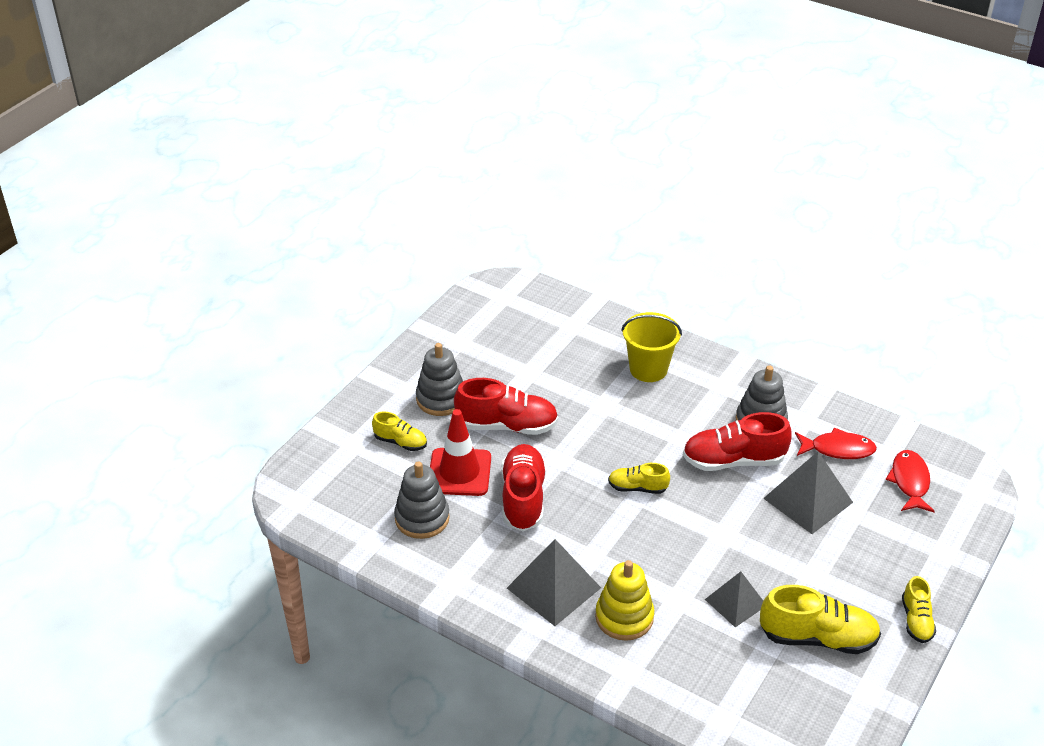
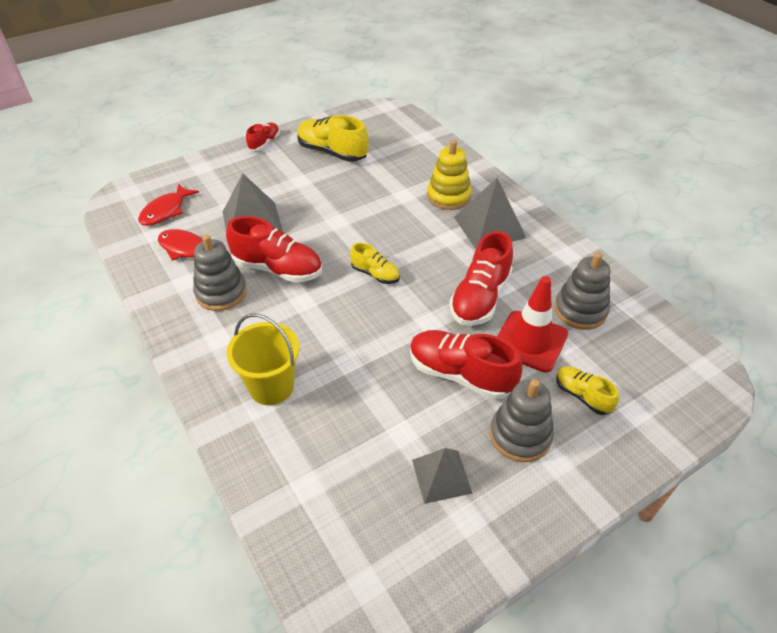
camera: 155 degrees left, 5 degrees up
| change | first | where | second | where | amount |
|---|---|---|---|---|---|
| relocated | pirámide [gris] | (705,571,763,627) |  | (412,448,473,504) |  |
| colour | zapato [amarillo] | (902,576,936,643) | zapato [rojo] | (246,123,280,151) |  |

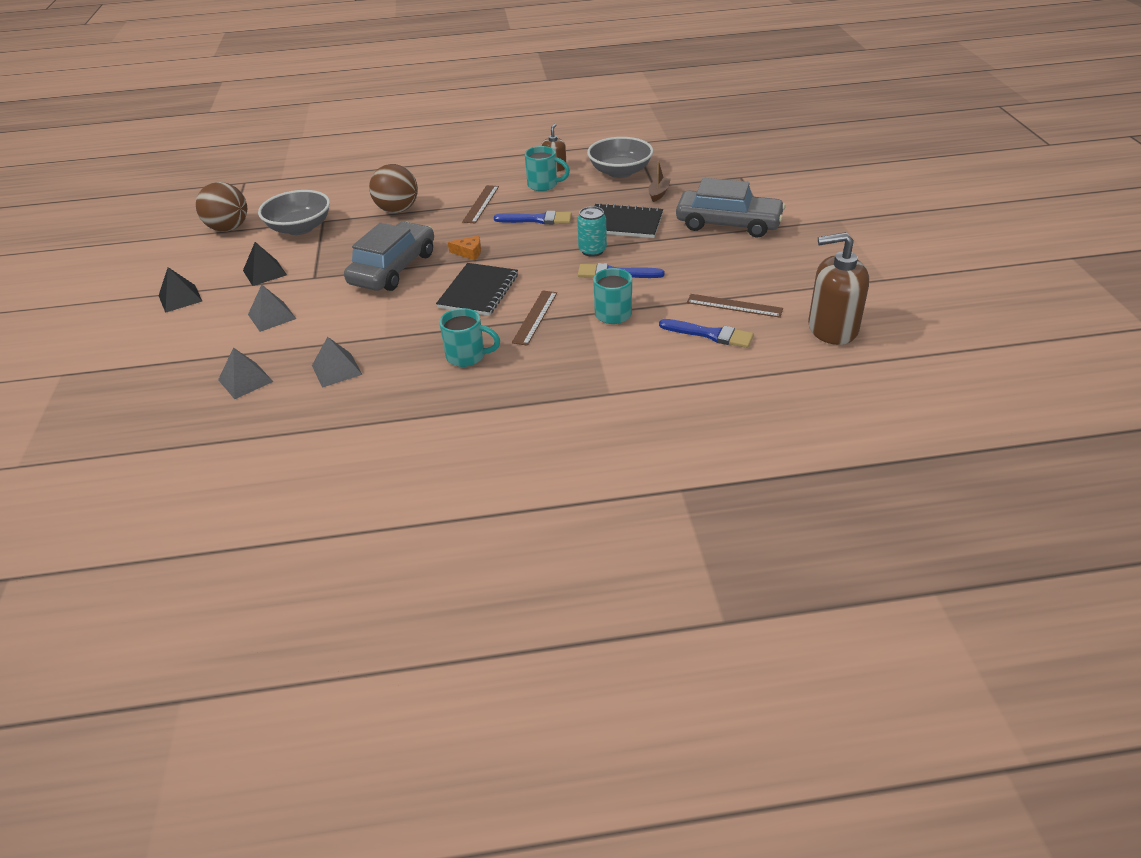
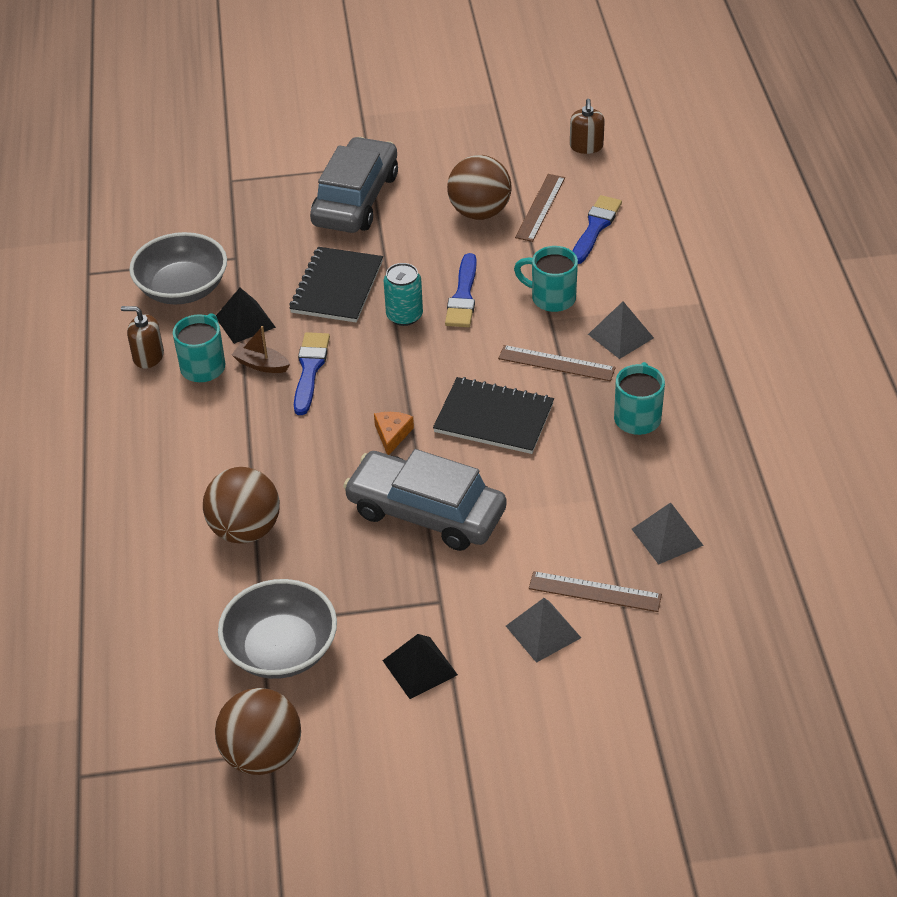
camera: 90 degrees left, 5 degrees up
| change | first | where | second | where | amount |
|---|---|---|---|---|---|
| relocated | pirámide [negro] | (159,267,202,313) |  | (216,288,276,344) |  |
| relocated | pirámide [gris] | (218,347,273,399) |  | (588,302,654,359) |  |
| relocated | regla [marrón] | (462,185,499,223) |  | (529,571,662,612) |  |
| relocated | barco [marrón] | (649,161,671,202) |  | (232,326,290,373) |  |
| size | dispensador de jabón [marrón] | (808,232,869,345) |  | (570,99,605,154) | x0.53 |
| appeared |  |  | pelota [marrón] | (447,155,512,220) |  |

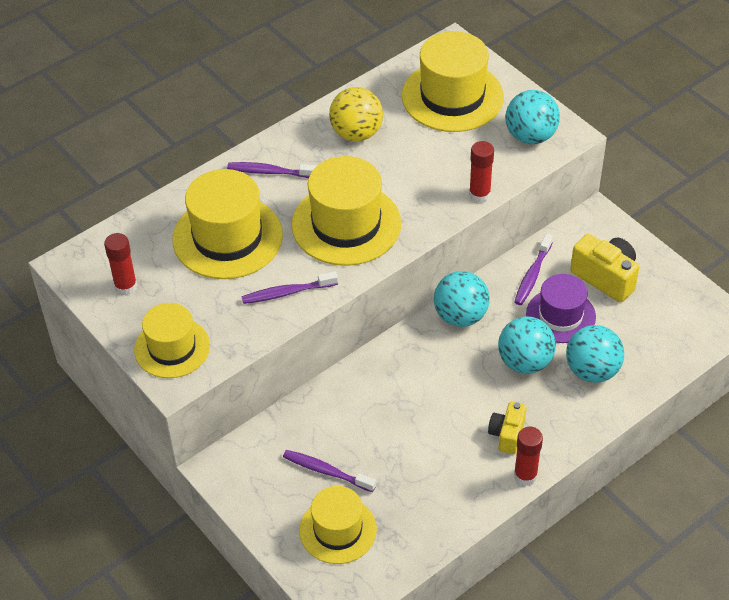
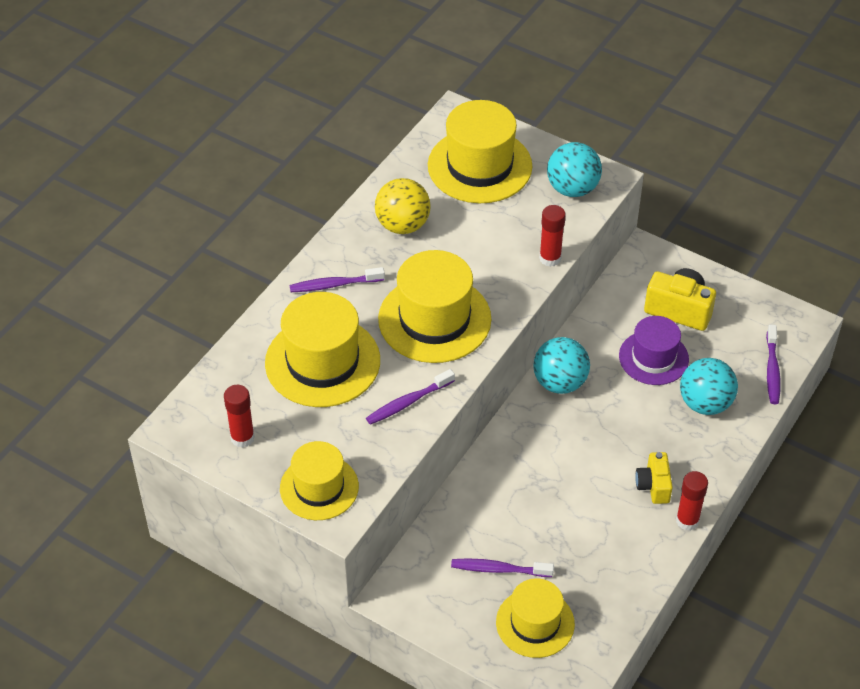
camera: 20 degrees left, 0 degrees up
| change | first | where | second | where | amount |
|---|---|---|---|---|---|
| missing | pelota [turquesa] | (498,316,556,374) |  |  |  |
| relocated | cepillo de dientes [morado] | (514,234,553,305) |  | (766,325,781,404) |  |

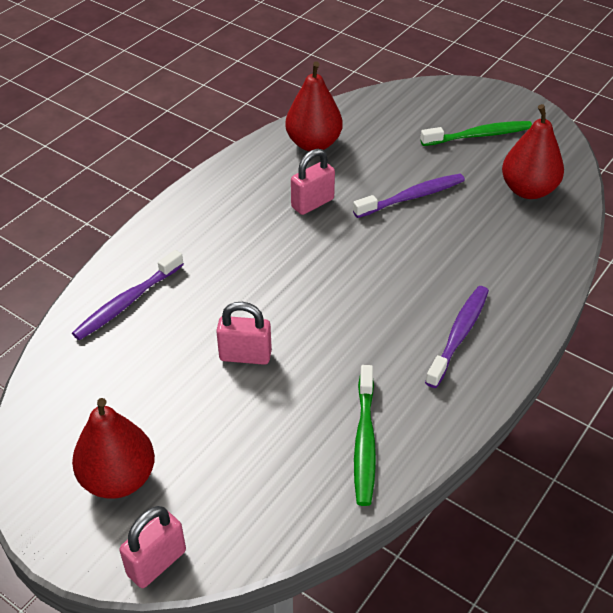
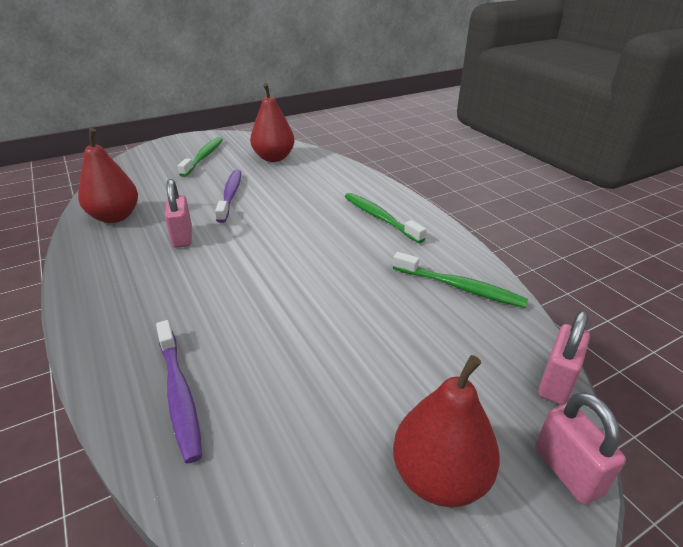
camera: 65 degrees left, 10 degrees down
| change | first | where | second | where | amount |
|---|---|---|---|---|---|
| relocated | candado [rosa] | (216,302,272,365) |  | (538,310,590,405) |  |
| colour | cepillo de dientes [morado] | (425,286,489,388) | cepillo de dientes [verde] | (345,193,426,243) |  |

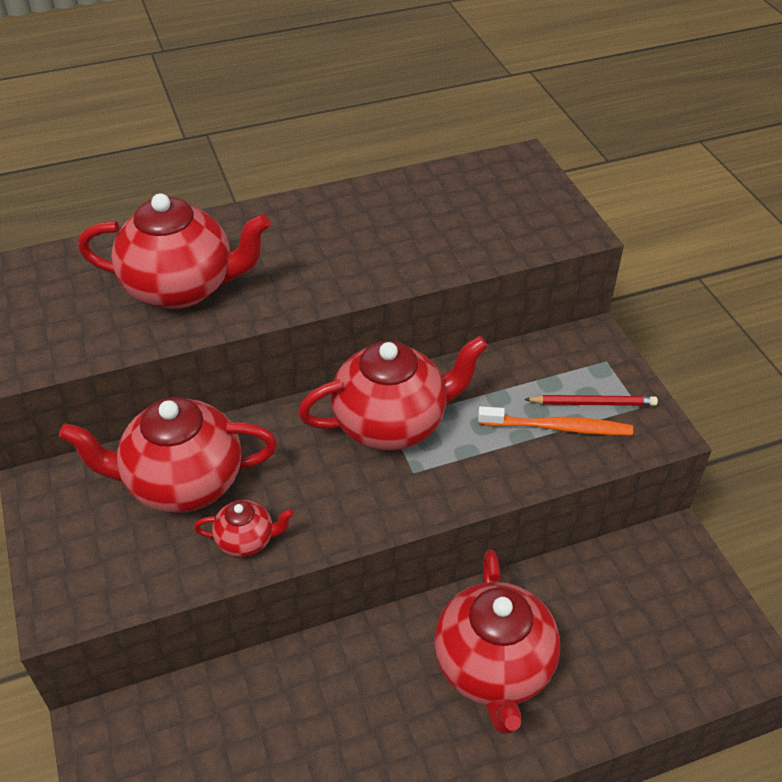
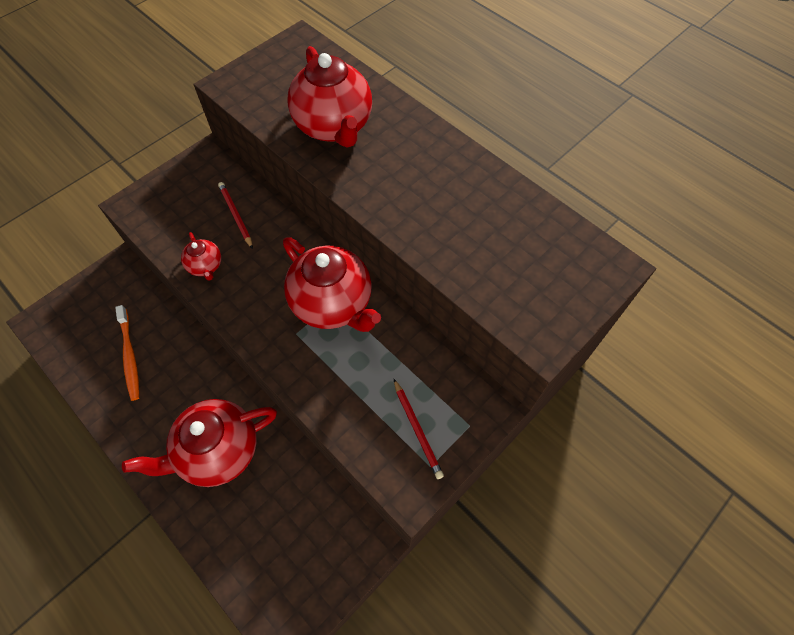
camera: 65 degrees right, 15 degrees up
| change | first | where | second | where | amount |
|---|---|---|---|---|---|
| exchanged | tetera [rojo] | (59,397,277,513) | lápiz [rojo] | (218,182,253,249) |  |
| relocated | cepillo de dientes [naranja] | (478,406,633,435) |  | (115,305,139,401) |  |

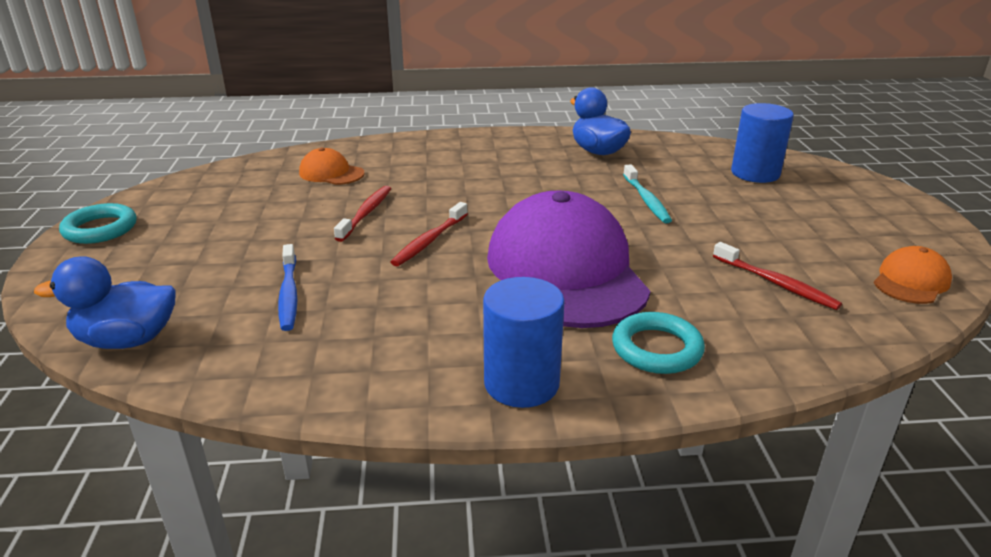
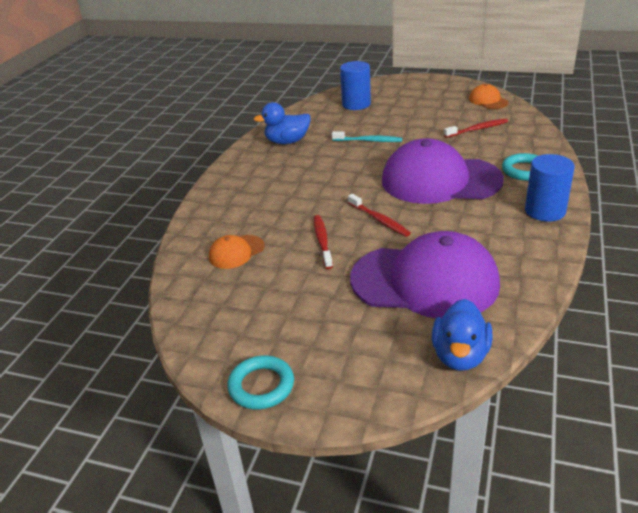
camera: 65 degrees left, 5 degrees up
| change | first | where | second | where | amount |
|---|---|---|---|---|---|
| exchanged | cepillo de dientes [azul] | (278,244,297,331) | gorra [morado] | (350,231,500,318) |  |
| spun | cepillo de dientes [rojo] | (334,186,391,242) |  | (314,215,333,269) | 45 degrees clockwise |

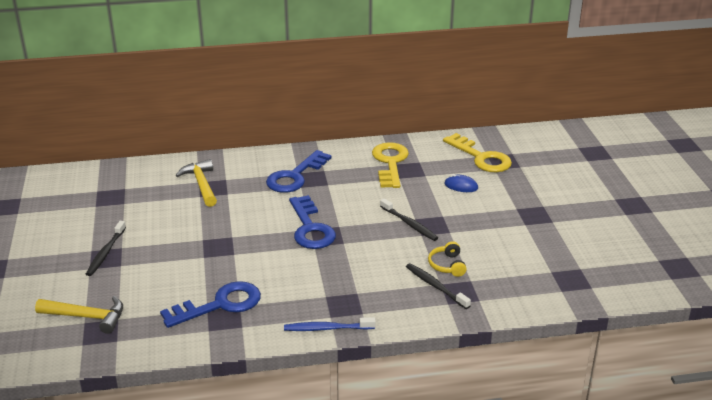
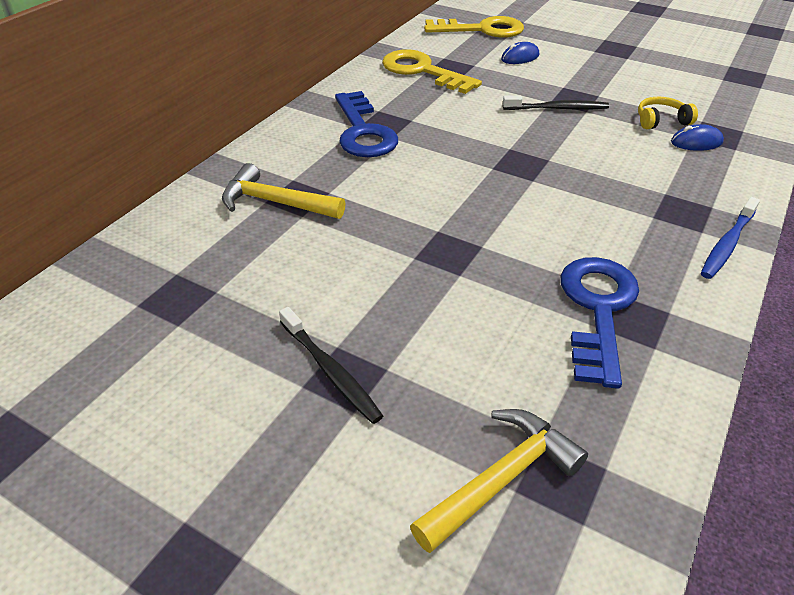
camera: 50 degrees left, 10 degrees up
| change | first | where | second | where | amount |
|---|---|---|---|---|---|
| missing | llave [azul] | (289,195,336,249) |  |  |  |
| exchanged | cepillo de dientes [negro] | (406,263,471,309) | ratón [azul] | (671,124,724,151) |  |
| spun | auriculares [amarillo] | (428,241,467,277) |  | (638,97,698,129) | 135 degrees clockwise |

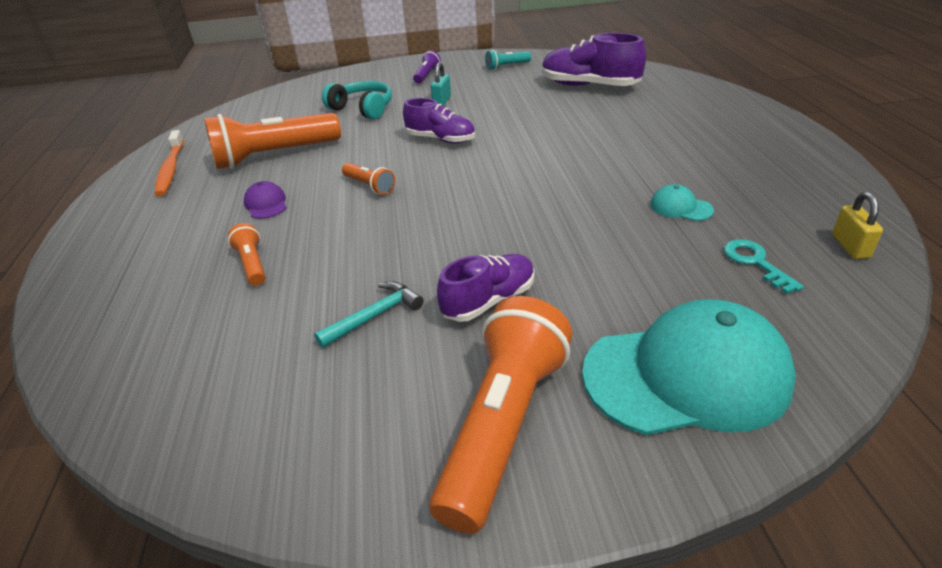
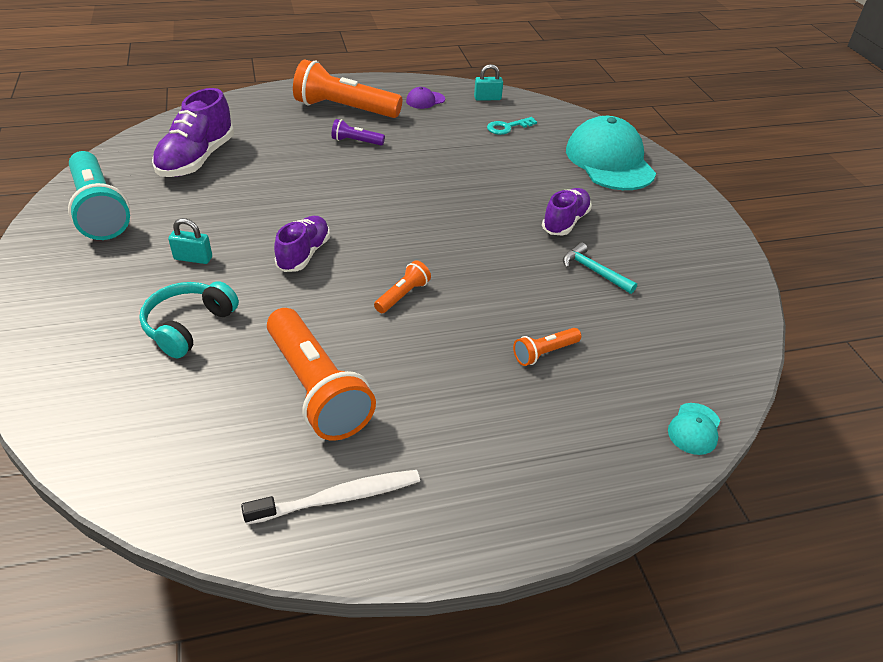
camera: 100 degrees left, 5 degrees up
| change | first | where | second | where | amount |
|---|---|---|---|---|---|
| colour | cepillo de dientes [naranja] | (154,130,184,196) | cepillo de dientes [blanco] | (241,470,420,525) |  |
| relocated | gorra [morado] | (244,181,287,219) |  | (406,87,445,109) |  |
| relocated | lámpara de mano [morado] | (413,50,441,84) |  | (332,119,385,145) |  |
| relocated | lámpara de mano [naranja] | (429,296,572,534) |  | (293,59,402,118) |  |
| spun | zapato [morado] | (437,254,534,322) |  | (542,188,592,236) | 75 degrees clockwise |
| size | lámpara de mano [turquesa] | (485,50,531,70) |  | (68,151,130,240) | x2.16 |
| relocated | gorra [turquesa] | (650,184,714,221) |  | (668,403,720,455) |  |
| colour | candado [amarillo] | (832,192,883,259) | candado [turquesa] | (474,64,503,101) |  |

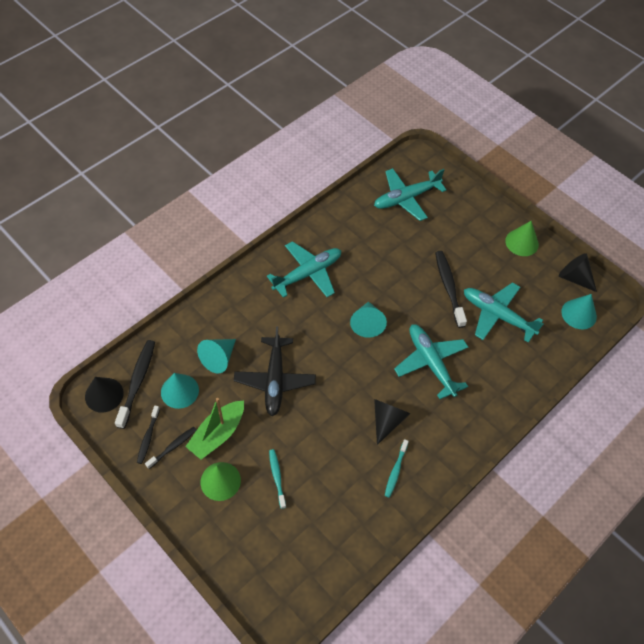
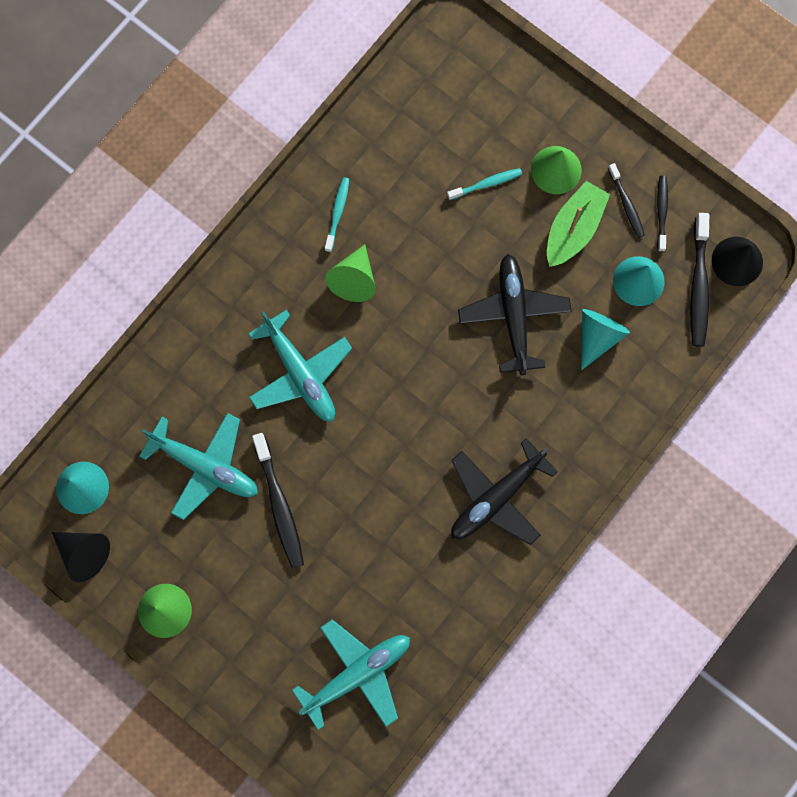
camera: 175 degrees right, 20 degrees up
| change | first | where | second | where | amount |
|---|---|---|---|---|---|
| spun | cepillo de dientes [negro] | (145,427,197,469) |  | (608,163,645,238) | 60 degrees counterclockwise |
| colour | avión [turquesa] | (267,241,341,298) | avión [negro] | (451,438,558,545) |  |
| spun | cepillo de dientes [turquesa] | (269,449,286,509) |  | (447,168,522,200) | 90 degrees counterclockwise |
| missing | cono [turquesa] | (350,301,387,338) |  |  |  |
| colour | cono [negro] | (374,399,411,445) | cono [verde] | (325,244,376,302) |  |

